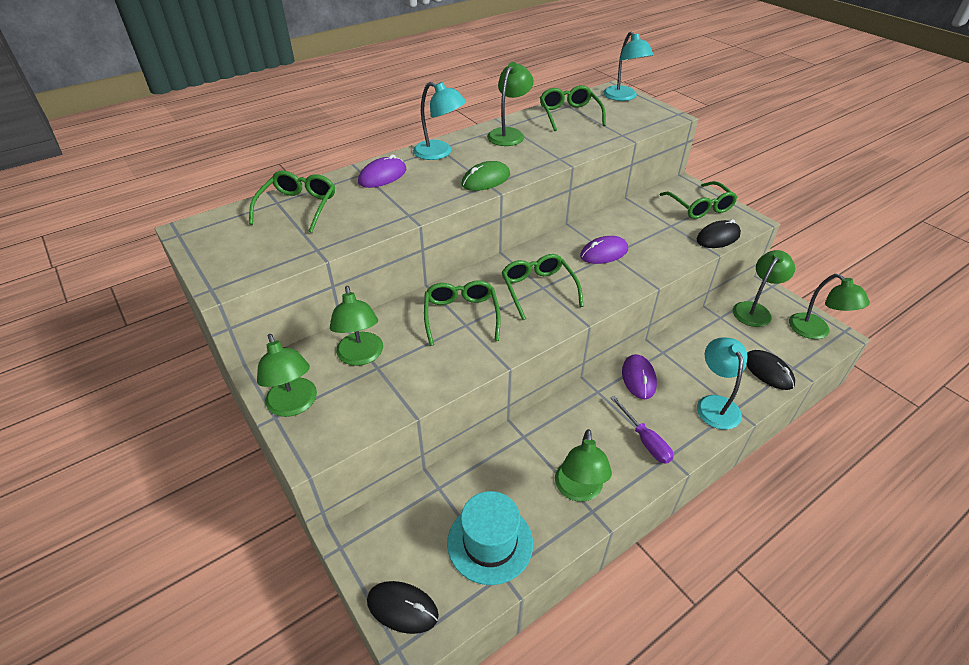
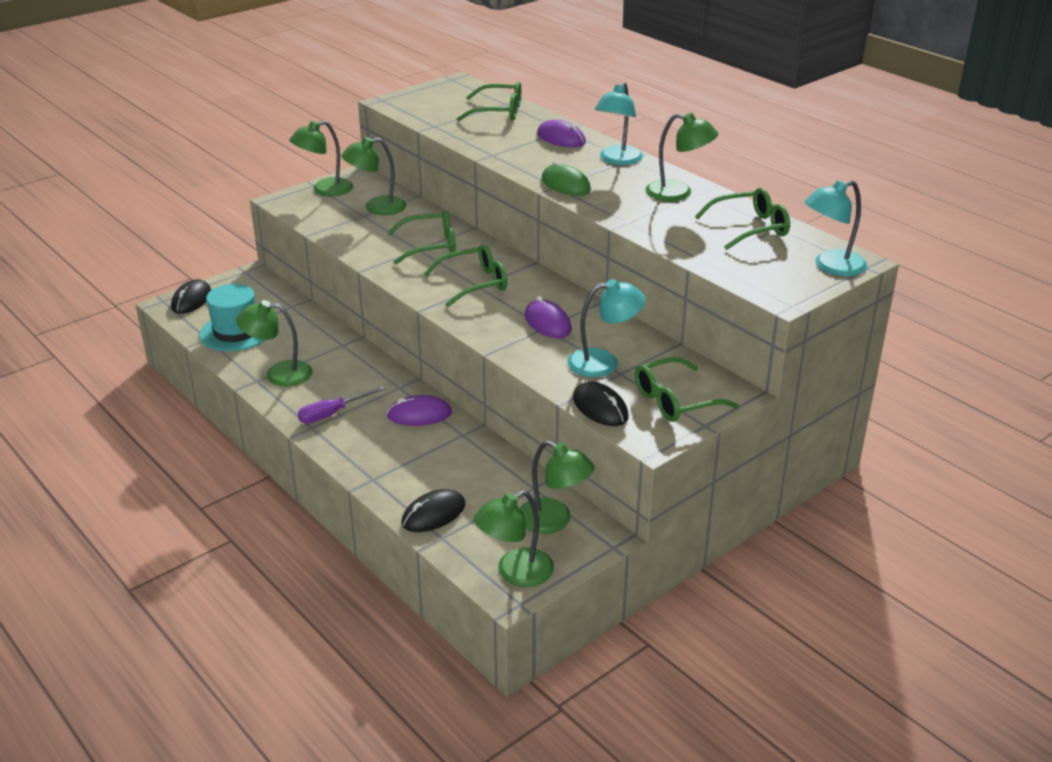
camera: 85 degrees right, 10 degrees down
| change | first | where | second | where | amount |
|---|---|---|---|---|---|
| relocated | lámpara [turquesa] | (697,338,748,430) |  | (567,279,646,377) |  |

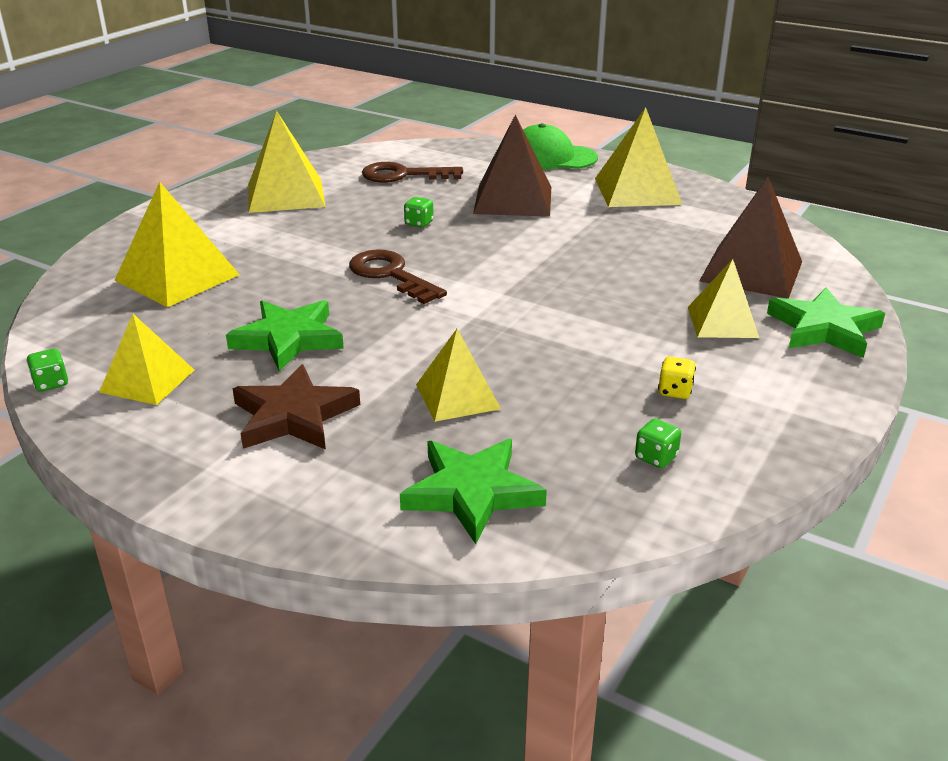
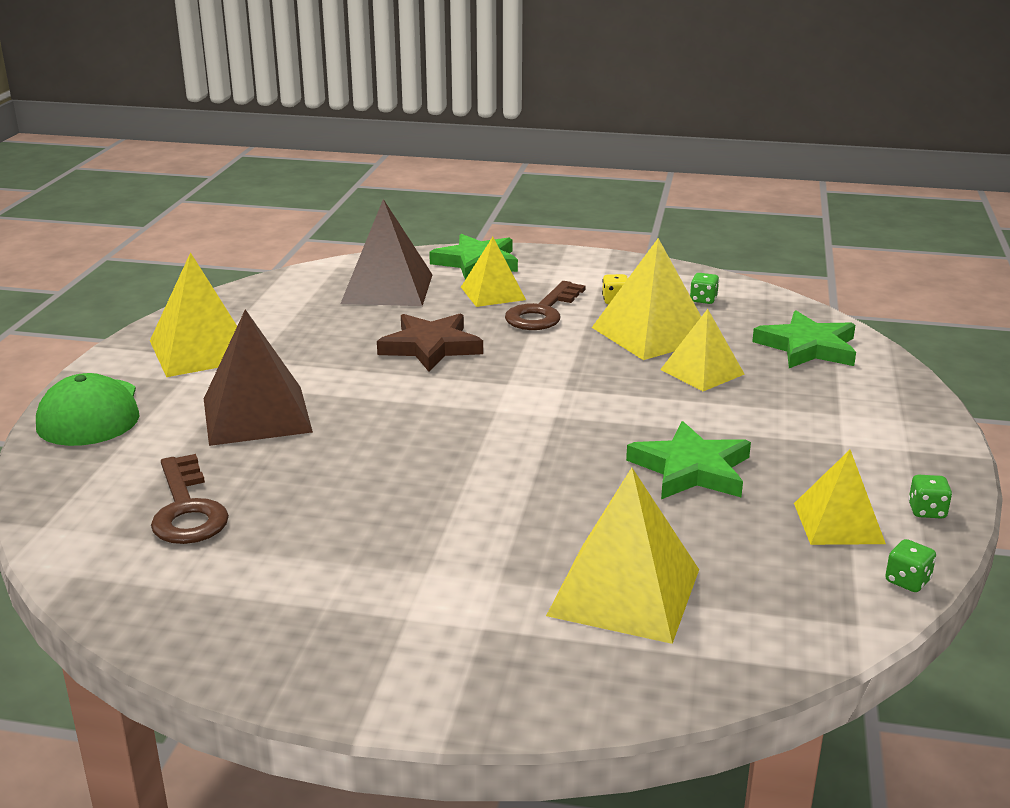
camera: 110 degrees left, 5 degrees down
| change | first | where | second | where | amount |
|---|---|---|---|---|---|
| relocated | estrella [marrón] | (232,364,360,450) |  | (377,314,483,371) |  |
| relocated | pirámide [amarillo] | (248,110,326,213) |  | (592,238,701,360) |  |
| relocated | llave [marrón] | (349,250,447,304) |  | (505,281,586,330) |  |
| relocated | dado [verde] | (404,197,434,228) |  | (908,475,952,519) |  |

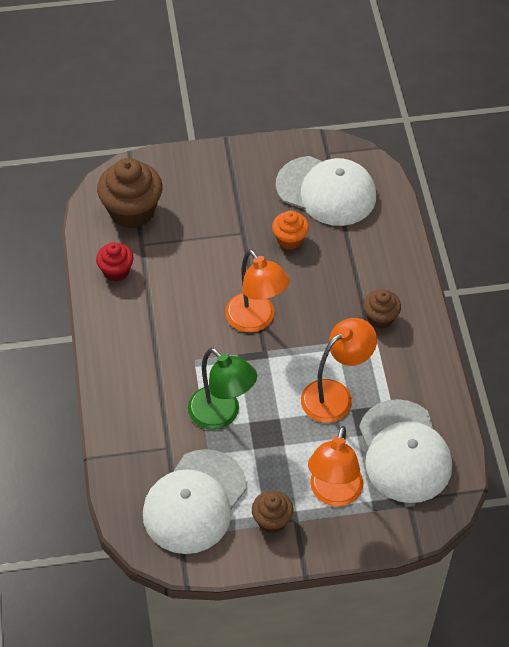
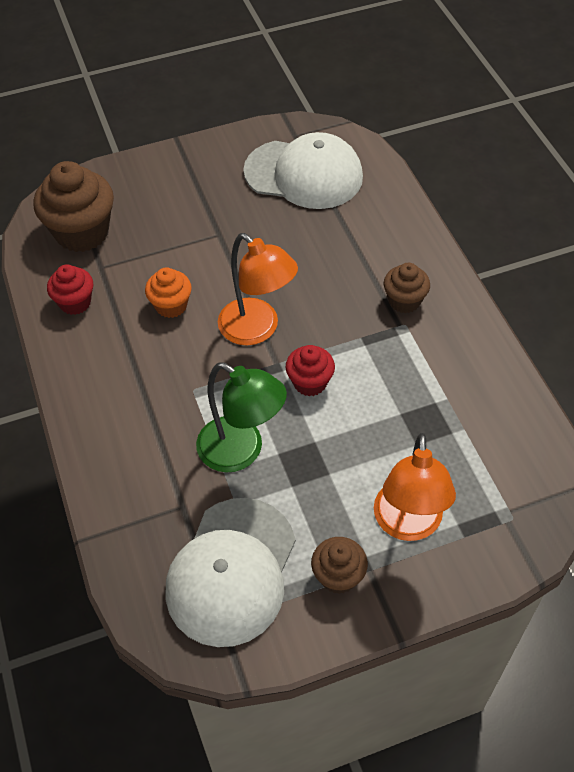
camera: 10 degrees left, 0 degrees up
| change | first | where | second | where | amount |
|---|---|---|---|---|---|
| relocated | magdalena [naranja] | (272,210,309,250) |  | (145,267,192,318) |  |
| missing | lámpara [naranja] | (301,318,377,423) |  |  |  |
| missing | gorra [blanco] | (359,399,452,503) |  |  |  |
| appeared |  |  | magdalena [rojo] | (286,345,335,396) |  |

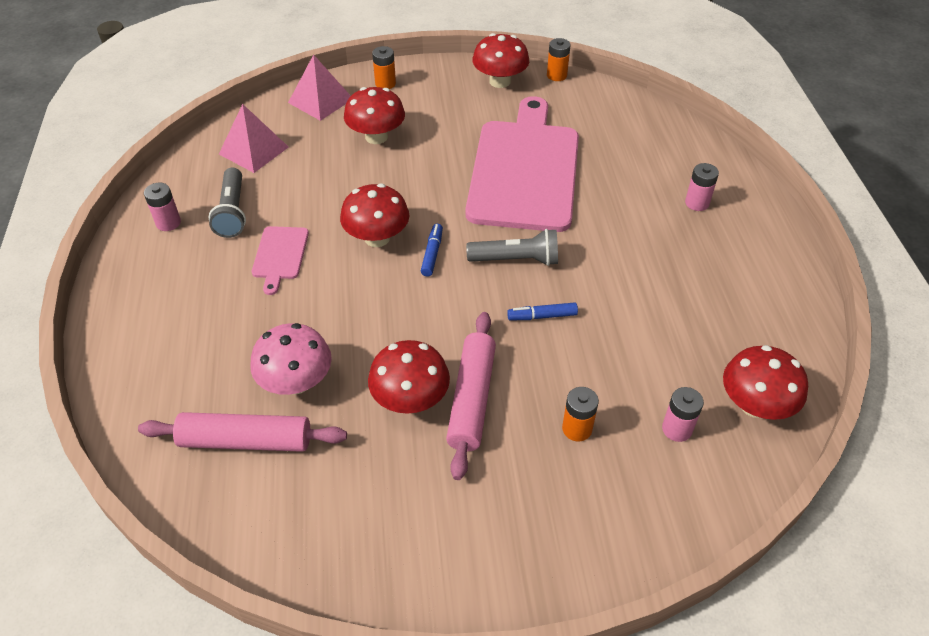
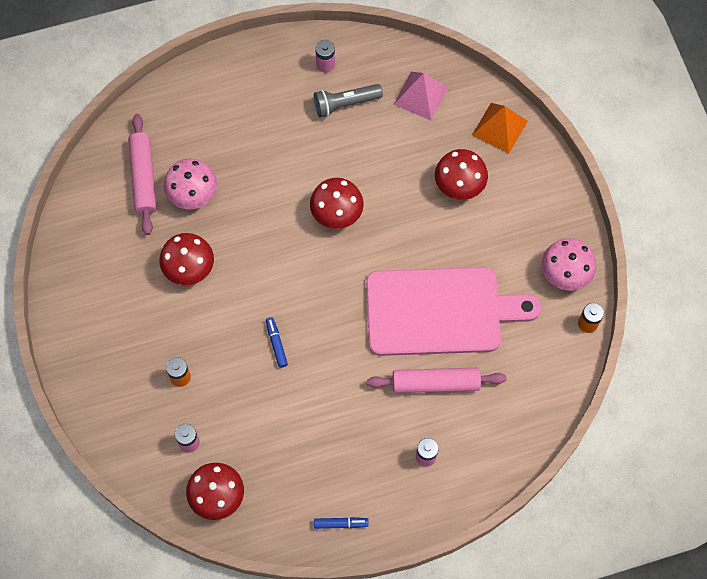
camera: 80 degrees right, 20 degrees up
| change | first | where | second | where | amount |
|---|---|---|---|---|---|
| missing | tabla de cortar [rosa] | (252,226,309,295) |  |  |  |
| colour | pirámide [rosa] | (288,54,351,121) | pirámide [naranja] | (472,103,528,154) |  |
| missing | pila [naranja] | (372,46,396,89) |  |  |  |
| relocated | rotulador [azul] | (421,224,443,276) |  | (314,517,369,529) |  |
| relocated | rodillo [rosa] | (446,312,496,480) |  | (367,368,506,393) |  |
| missing | lámpara de mano [gris] | (466,229,558,266) |  |  |  |
| colour | seta [rojo] | (472,33,529,88) | seta [rosa] | (542,238,596,291) |  |

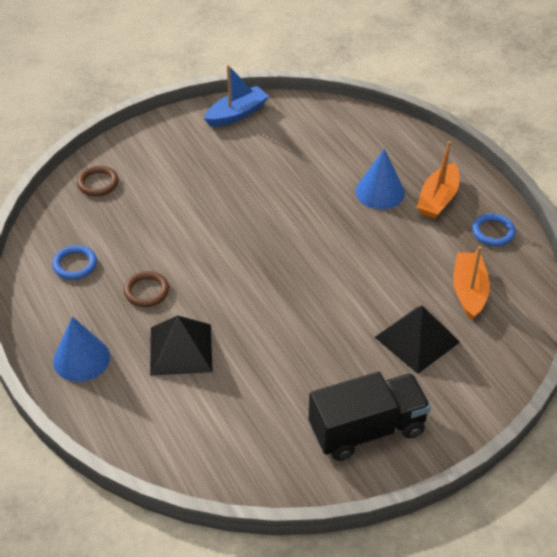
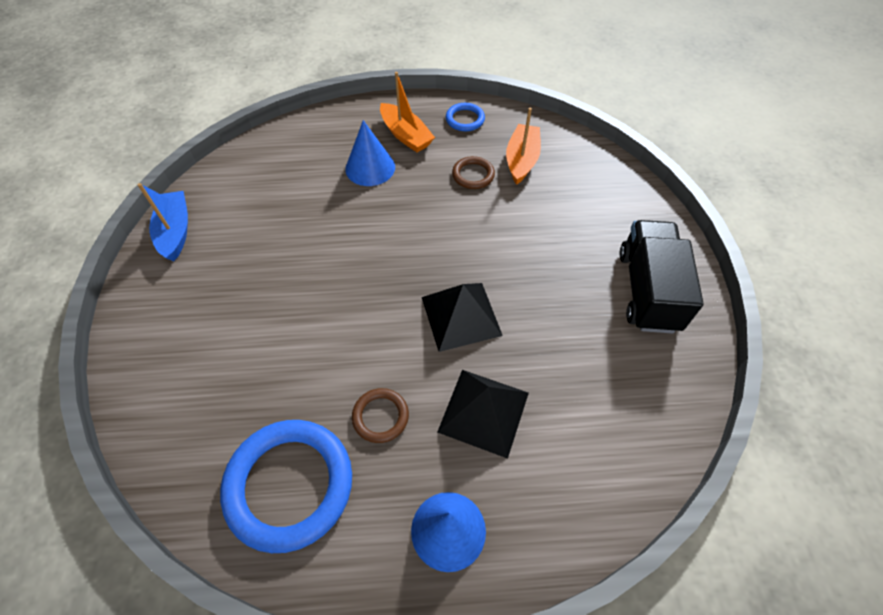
camera: 65 degrees left, 10 degrees up
| change | first | where | second | where | amount |
|---|---|---|---|---|---|
| size | anillo [azul] | (52,245,97,280) |  | (220,420,352,553) | x2.11 |
| relocated | anillo [marrón] | (77,166,119,196) |  | (452,156,495,189) |  |
| relocated | pirámide [negro] | (375,305,460,374) |  | (422,283,503,352) |  |
| spun | barco [naranja] | (453,246,490,320) |  | (506,108,541,185) | 75 degrees clockwise |

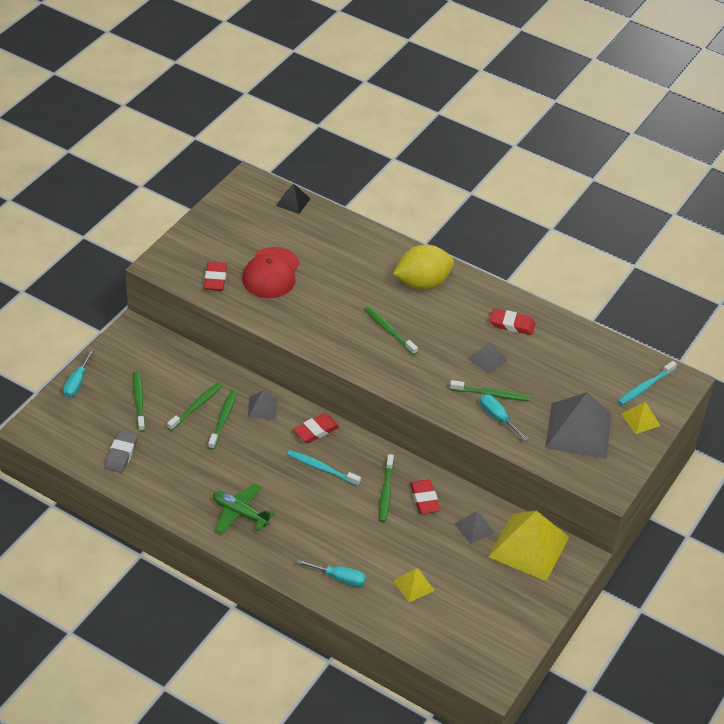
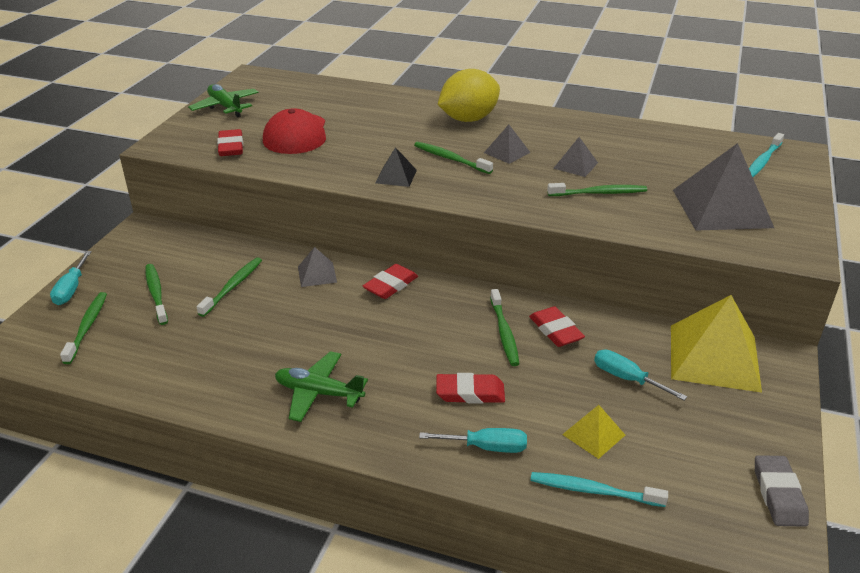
camera: 10 degrees left, 10 degrees down
| change | first | where | second | where | amount |
|---|---|---|---|---|---|
| relocated | goma de borrar [gris] | (104,430,138,473) |  | (755,455,809,527) |  |
| relocated | cepillo de dientes [verde] | (208,390,237,450) |  | (60,292,107,364) |  |
| relocated | pirámide [negro] | (276,184,311,214) |  | (375,147,417,187) |  |
| relocated | cepillo de dientes [turquesa] | (287,450,361,486) |  | (530,472,668,507) |  |
| relocated | pirámide [gris] | (454,511,495,544) |  | (484,125,531,164) |  |
| relocated | destornillador [turquesa] | (480,394,529,441) |  | (594,350,687,400) |  |
| relocated | goma de borrar [rojo] | (490,309,535,335) |  | (436,373,505,404) |  |
| missing | pirámide [amarillo] | (621,402,660,434) |  |  |  |
| appeared |  |  | avión [verde] | (188,84,258,117) |  |

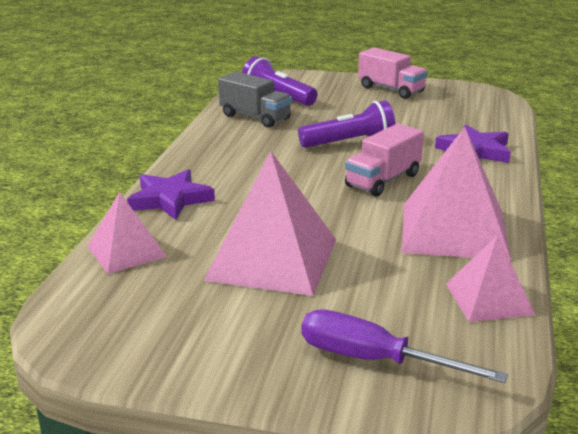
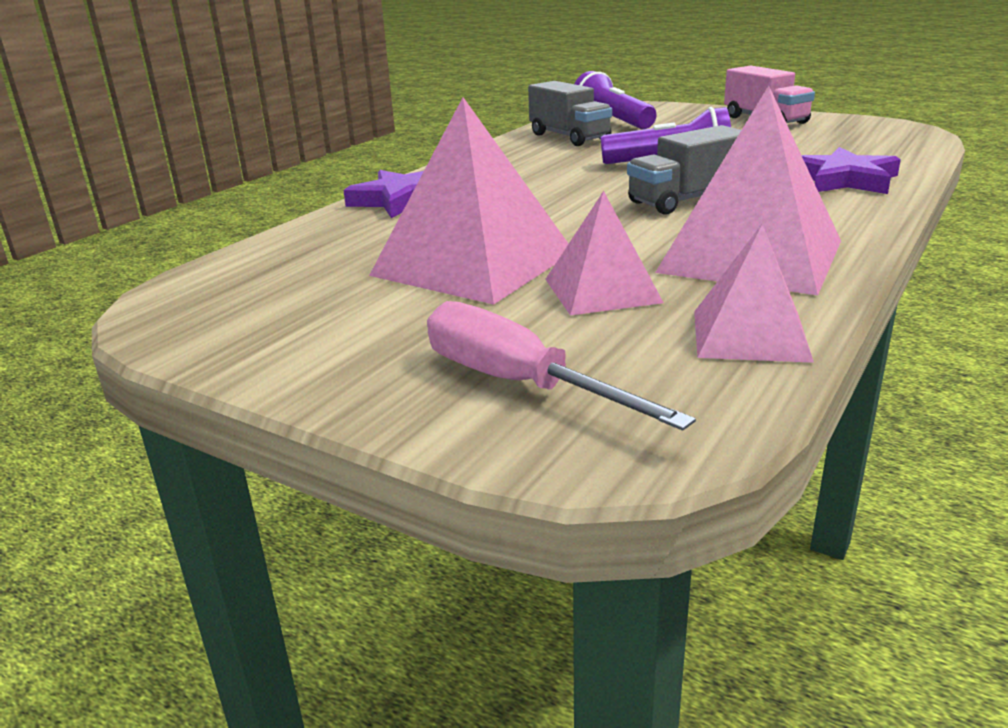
camera: 20 degrees right, 0 degrees up
| change | first | where | second | where | amount |
|---|---|---|---|---|---|
| relocated | pirámide [rosa] | (87,192,167,274) |  | (545,191,664,315) |  |
| colour | destornillador [morado] | (302,309,508,383) | destornillador [rosa] | (427,301,696,431) |  |
| colour | camión [rosa] | (345,123,424,197) | camión [gris] | (627,125,741,214) |  |

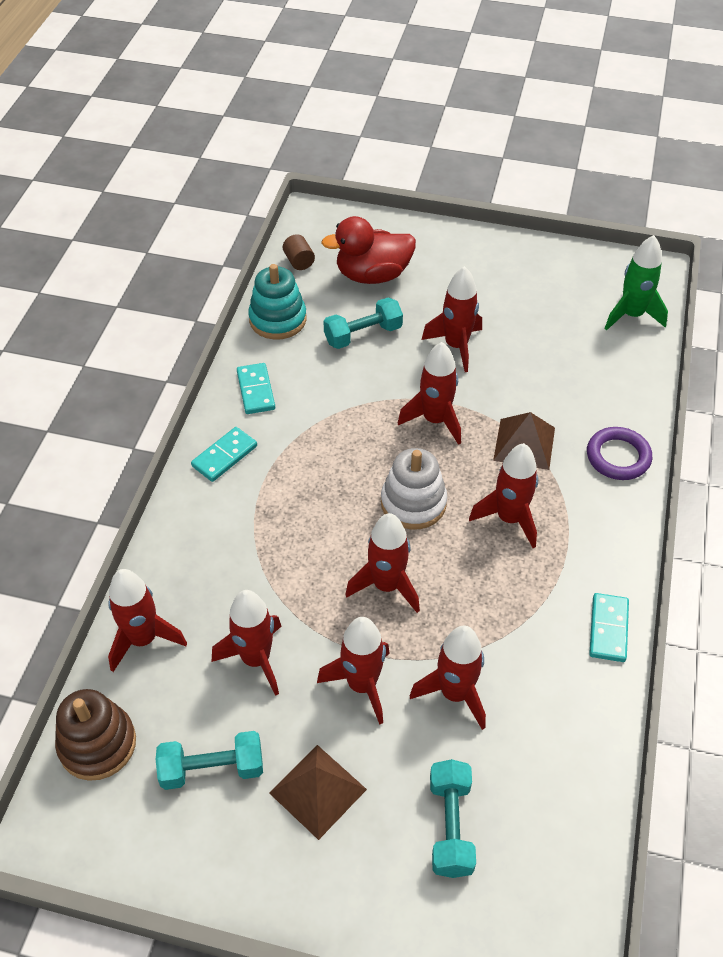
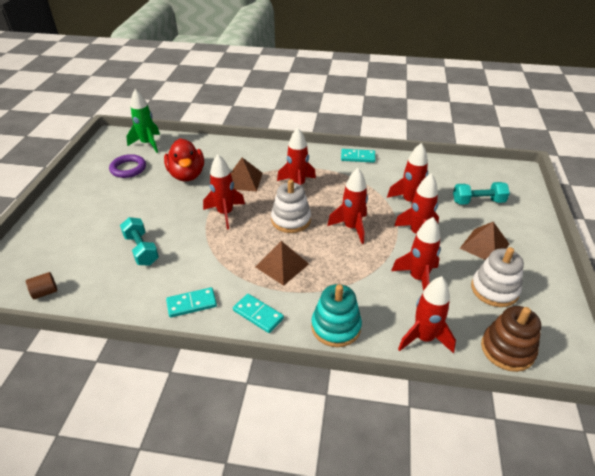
camera: 95 degrees left, 10 degrees down
| change | first | where | second | where | amount |
|---|---|---|---|---|---|
| exchanged | mancuerna [turquesa] | (156,731,263,790) | juguete apilable [blanco] | (471,247,524,307) |  |
| relocated | juguete apilable [turquesa] | (248,264,307,340) |  | (311,284,362,347) |  |
| relocated | pato [rojo] | (321,216,416,284) |  | (164,138,204,181) |  |
| missing | cohete [rojo] | (422,266,482,372) |  |  |  |
| relocated | anillo [morado] | (587,427,652,480) |  | (109,154,146,178) |  |
| appeared |  |  | pirámide [marrón] | (255,241,309,286) |  |

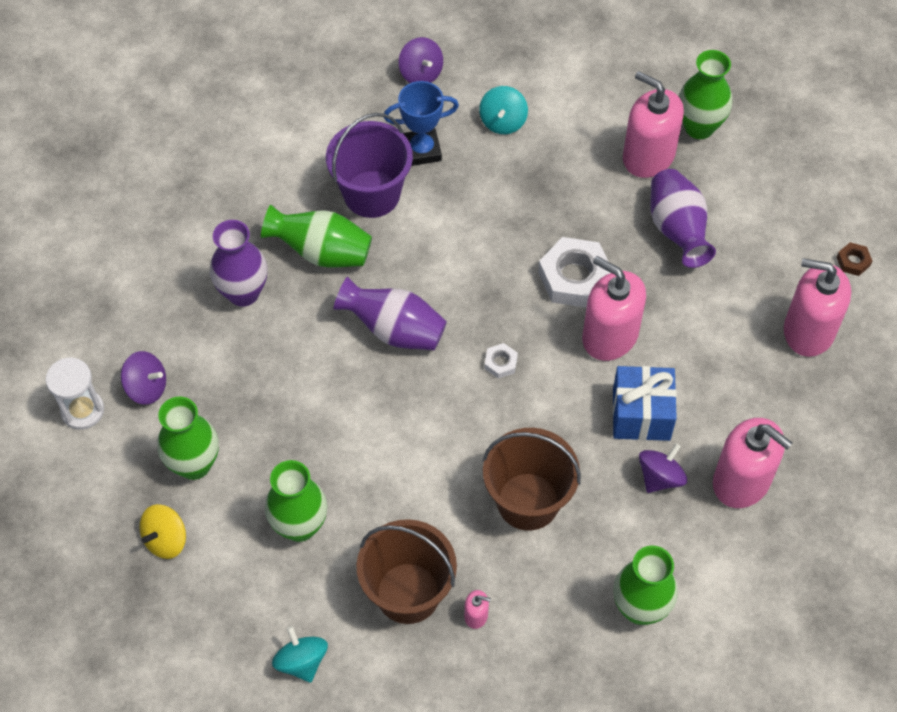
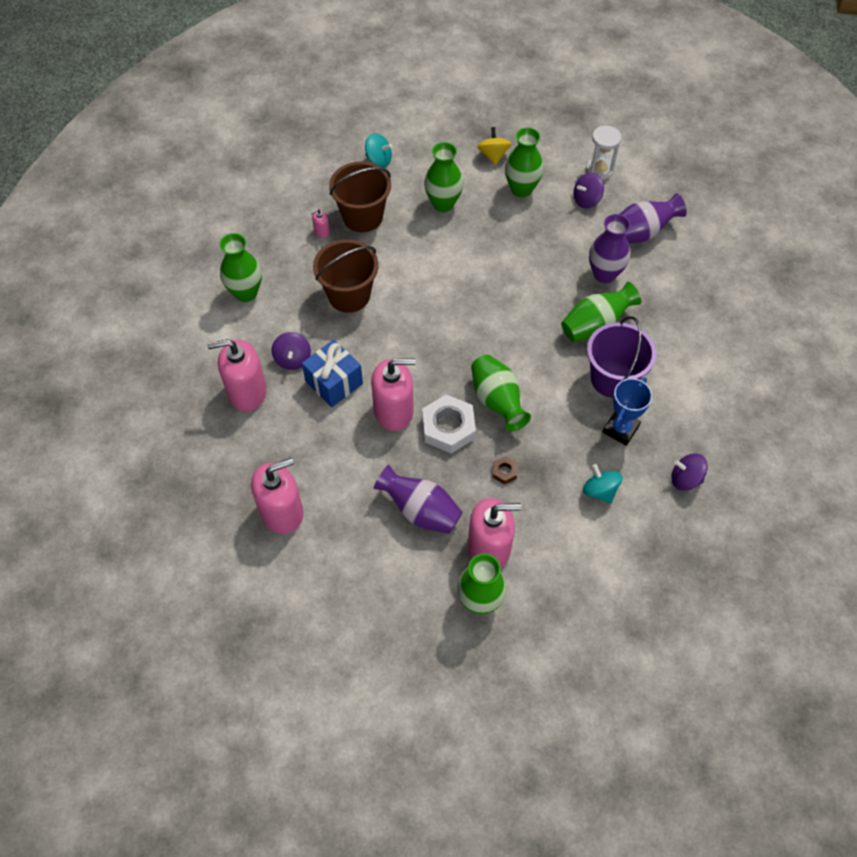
camera: 135 degrees right, 0 degrees up
| change | first | where | second | where | amount |
|---|---|---|---|---|---|
| relocated | florero [morado] | (334,277,447,350) |  | (620,193,687,243) |  |
| missing | tuerca [blanco] | (484,343,518,379) |  |  |  |
| relocated | tuerca [marrón] | (837,242,872,276) |  | (493,456,517,484) |  |
| appeared |  |  | florero [verde] | (471,355,531,432) |  |

